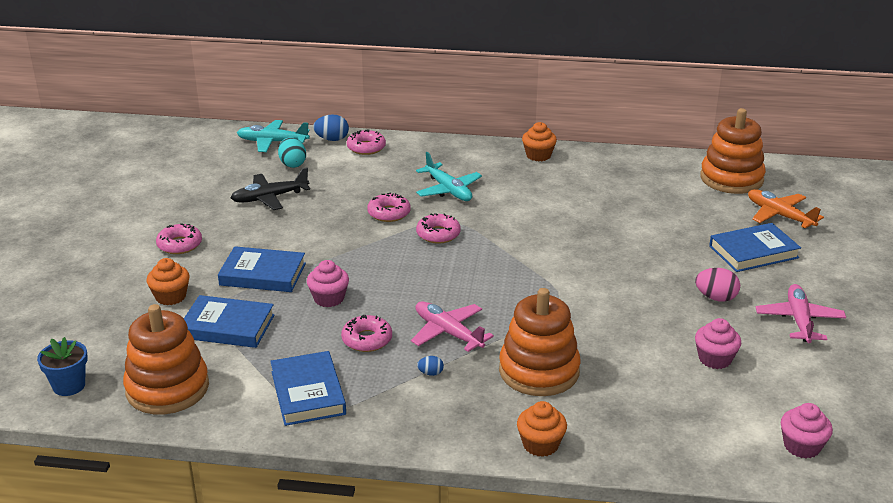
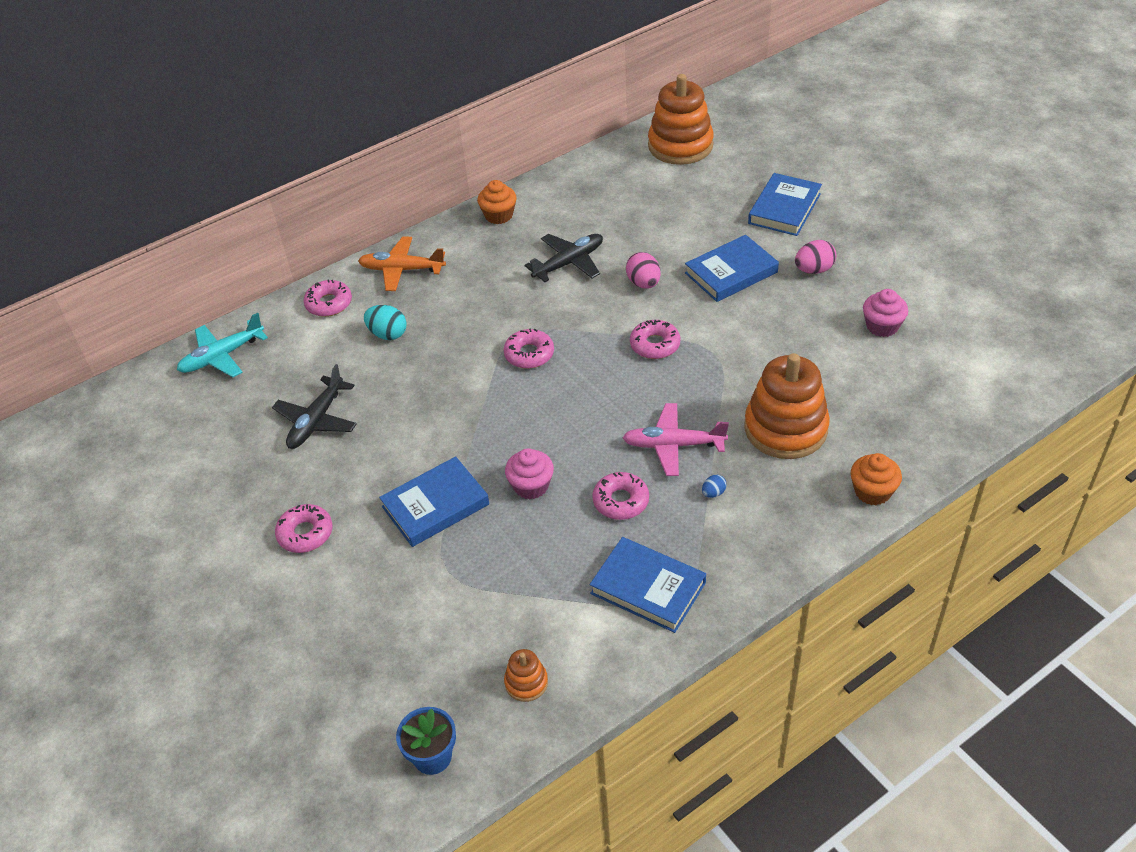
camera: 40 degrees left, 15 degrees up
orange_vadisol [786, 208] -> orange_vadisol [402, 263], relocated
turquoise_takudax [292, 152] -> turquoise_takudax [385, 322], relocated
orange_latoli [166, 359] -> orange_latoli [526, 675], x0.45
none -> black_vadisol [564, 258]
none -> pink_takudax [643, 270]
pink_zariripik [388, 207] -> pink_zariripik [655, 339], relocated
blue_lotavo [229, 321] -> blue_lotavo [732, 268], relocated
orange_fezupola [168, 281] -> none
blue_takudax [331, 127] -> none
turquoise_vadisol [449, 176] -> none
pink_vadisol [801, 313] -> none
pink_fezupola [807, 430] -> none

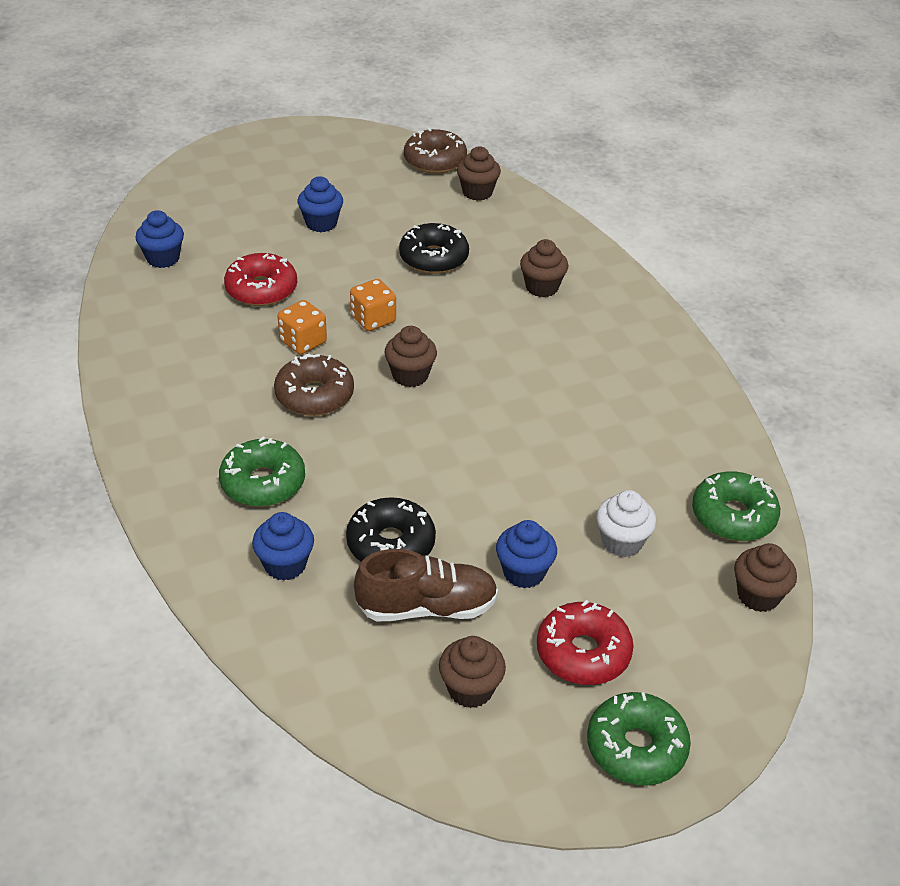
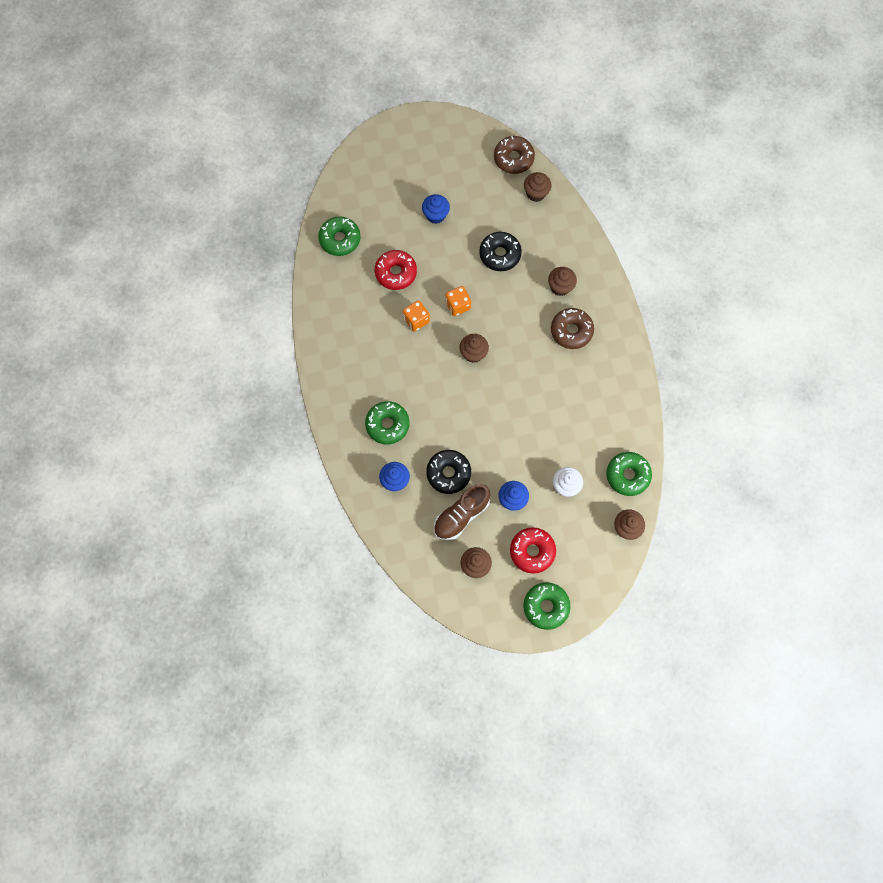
camera: 10 degrees right, 30 degrees up
blue_fezupola [159, 239] -> green_zariripik [339, 236]
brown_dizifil [426, 585] -> brown_dizifil [462, 512], 135 degrees clockwise
brown_zariripik [314, 384] -> brown_zariripik [572, 328], relocated

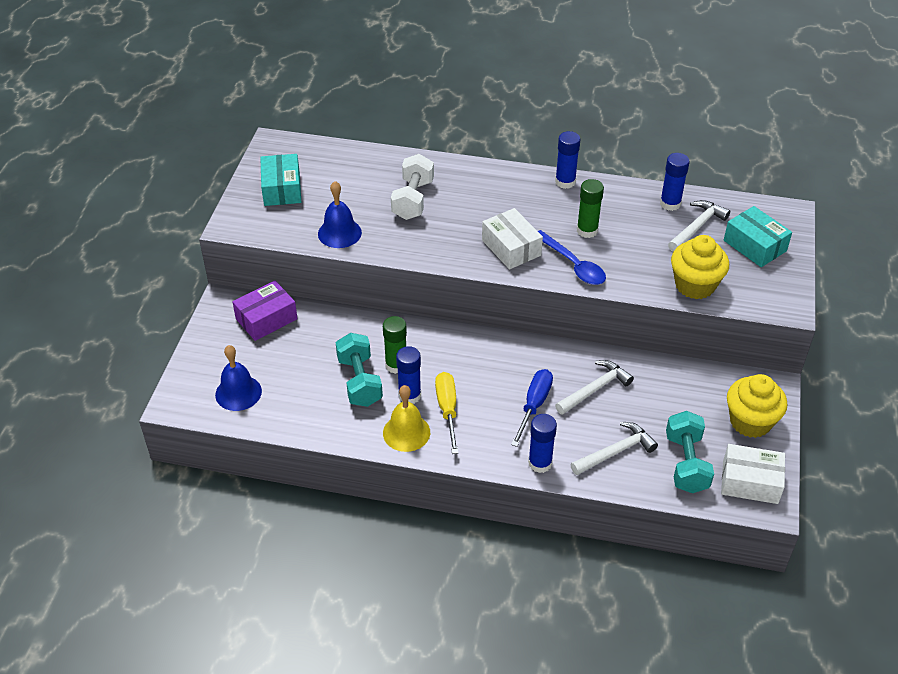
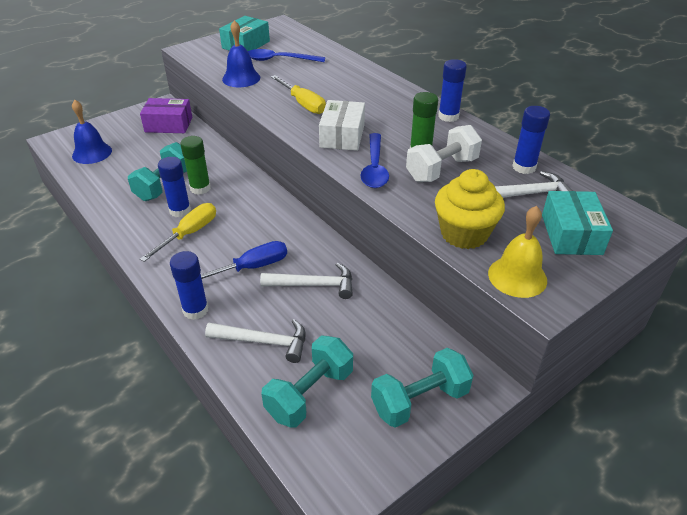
camera: 40 degrees right, 5 degrees down
none -> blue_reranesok [286, 55]
none -> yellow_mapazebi [298, 94]
yellow_fezupola [757, 406] -> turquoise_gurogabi [422, 388]
white_gurogabi [412, 187] -> white_gurogabi [444, 153], relocated
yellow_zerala [406, 418] -> yellow_zerala [517, 252], relocated
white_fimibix [753, 474] -> none

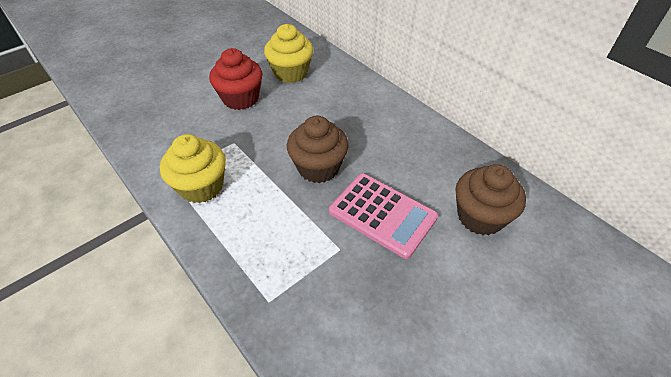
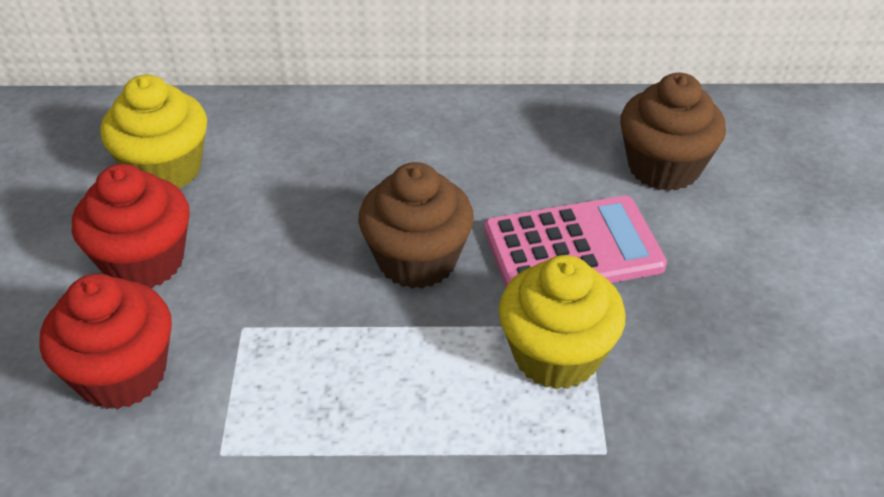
camera: 50 degrees left, 5 degrees down
none -> red_fezupola [106, 341]
yellow_fezupola [193, 168] -> yellow_fezupola [562, 322], relocated

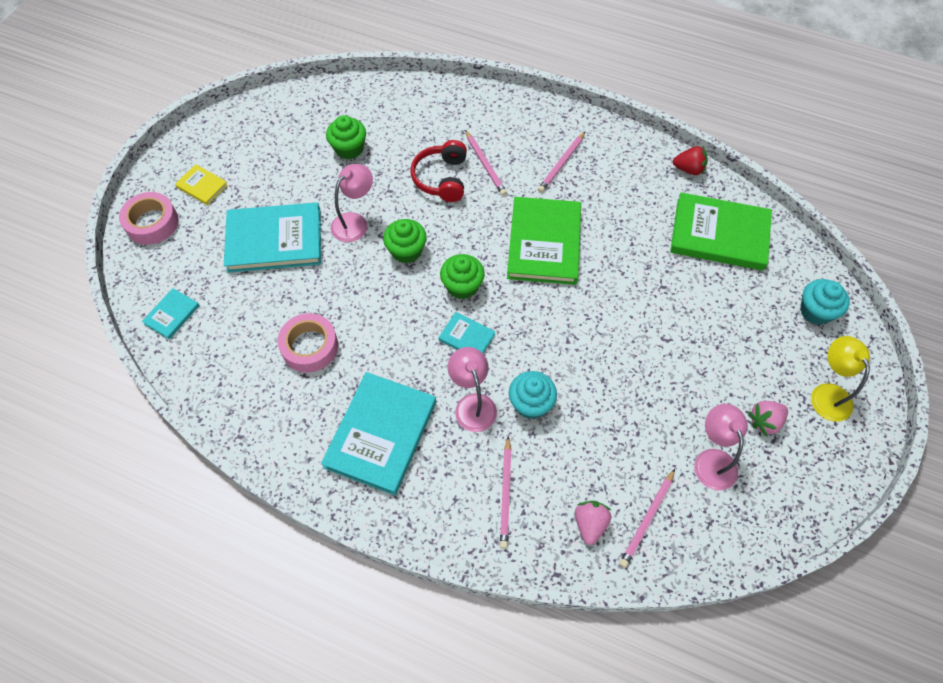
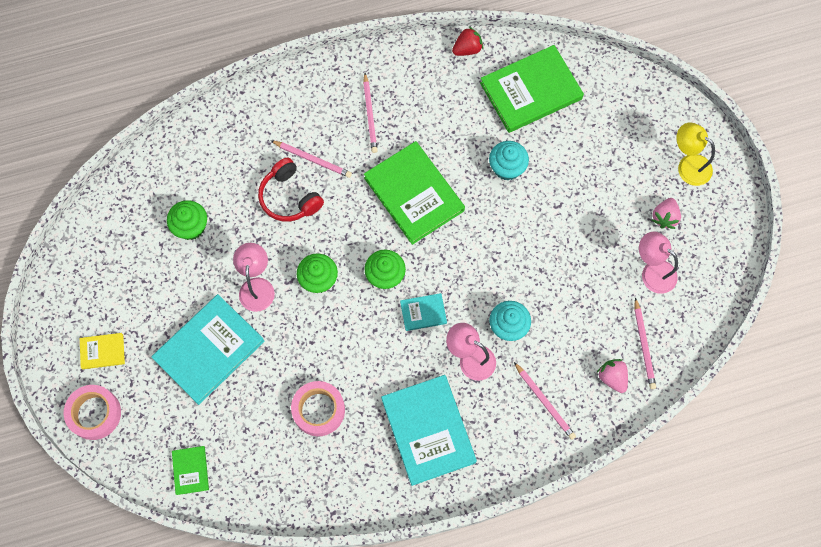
camera: 40 degrees left, 10 degrees up
turquoise_lotavo [171, 314] -> green_lotavo [190, 470]
turquoise_fezupola [825, 302] -> turquoise_fezupola [509, 160], relocated

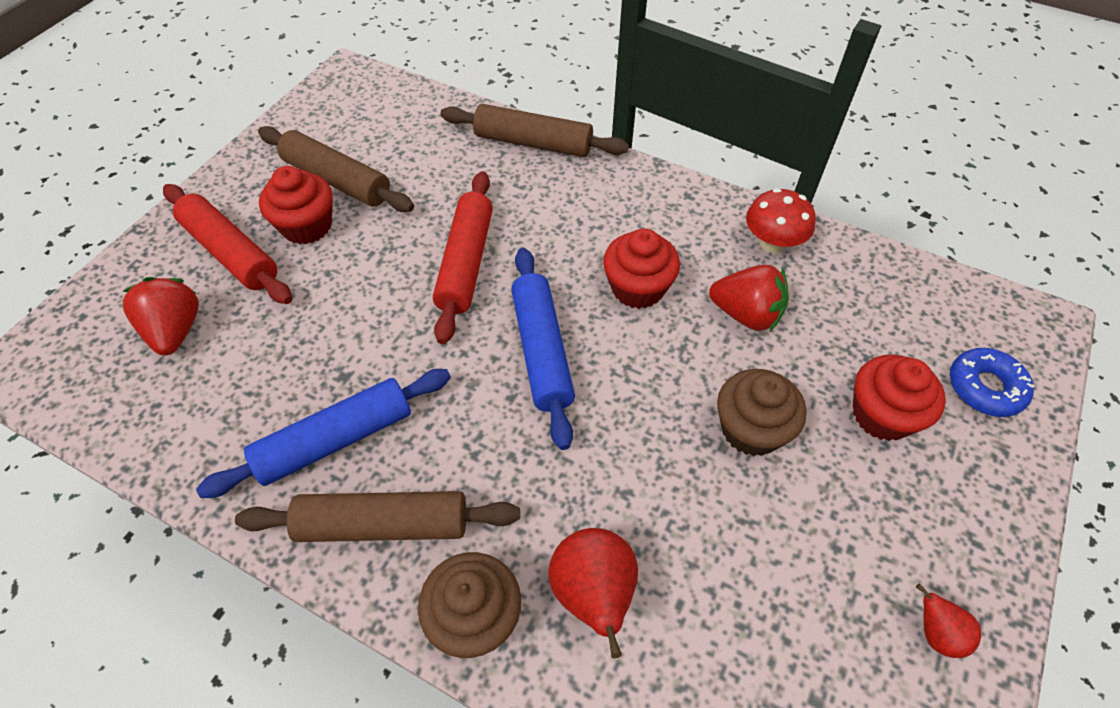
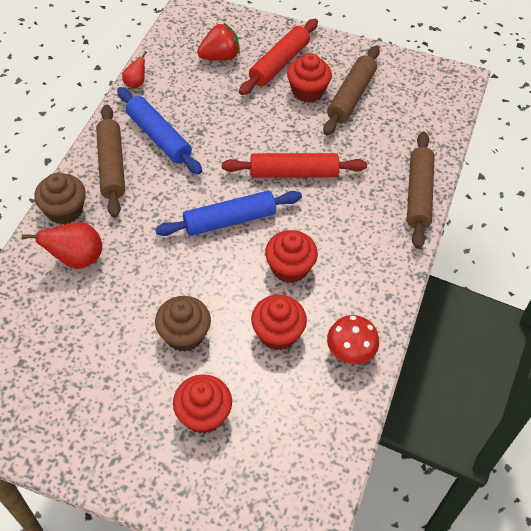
camera: 80 degrees right, 0 degrees up
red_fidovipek [948, 621] -> red_fidovipek [134, 70], relocated
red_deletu [749, 298] -> red_fezupola [279, 322]
blue_zariripik [992, 382] -> none

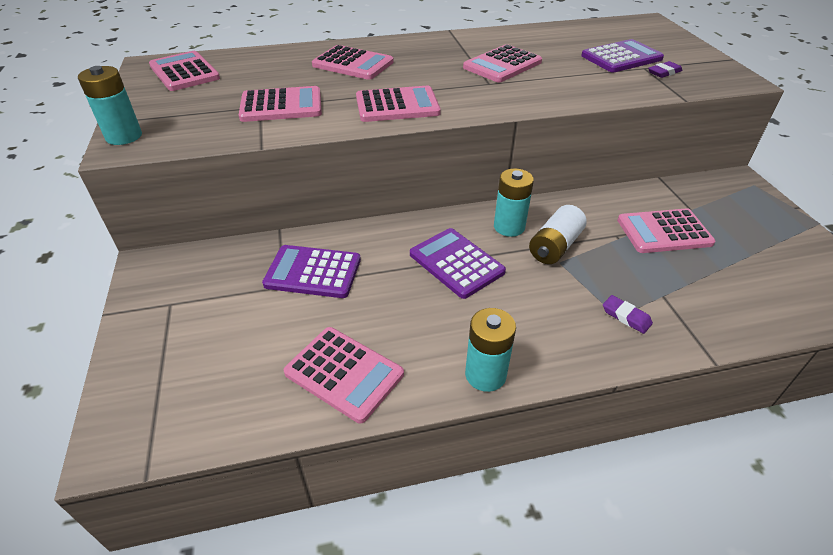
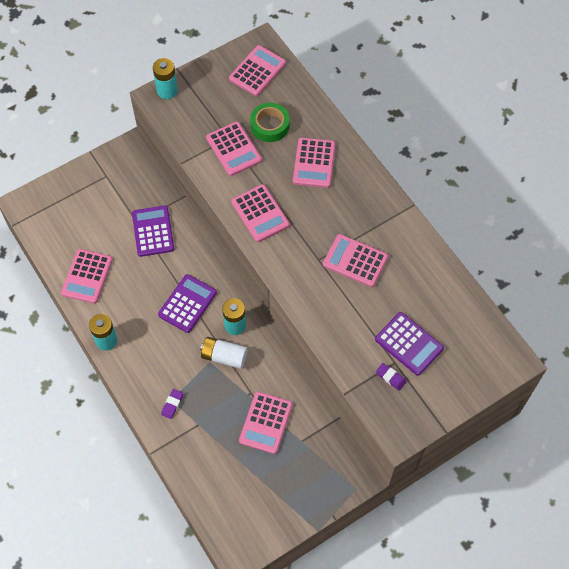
camera: 70 degrees right, 20 degrees up
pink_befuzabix [666, 230] -> pink_befuzabix [266, 423], 135 degrees counterclockwise
none -> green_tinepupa [270, 122]

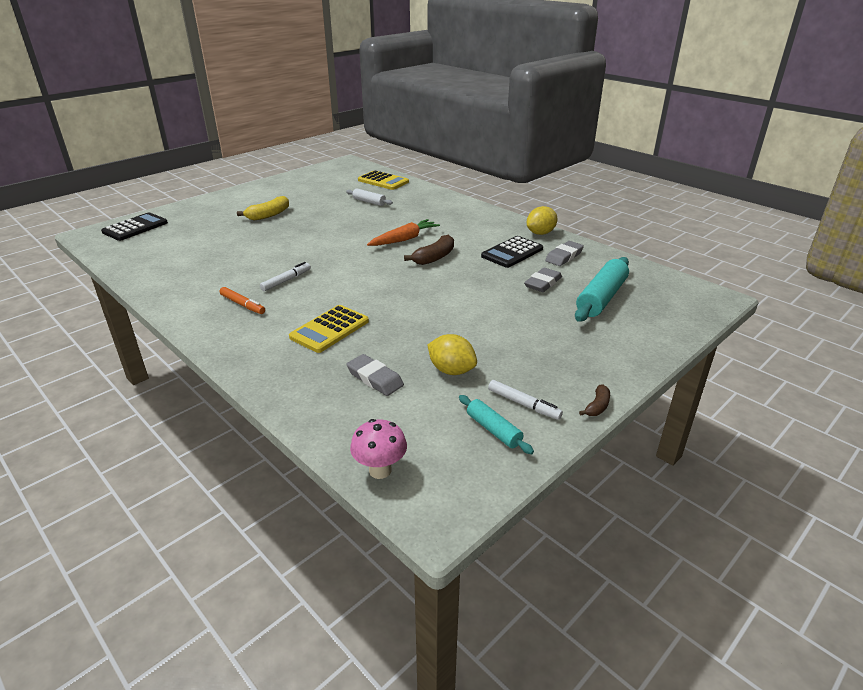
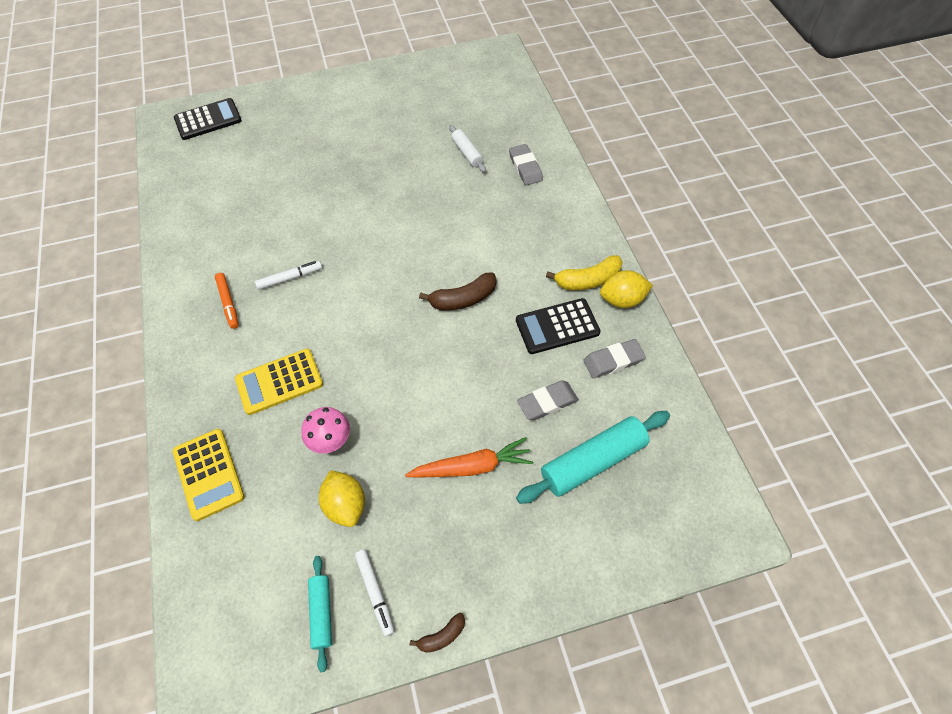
camera: 30 degrees right, 25 degrees up
yellow_befuzabix [383, 180] -> yellow_befuzabix [209, 475], relocated
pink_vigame [378, 449] -> pink_vigame [325, 430], relocated
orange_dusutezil [403, 232] -> orange_dusutezil [469, 457], relocated
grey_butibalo [375, 375] -> grey_butibalo [526, 164], relocated
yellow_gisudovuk [263, 208] -> yellow_gisudovuk [584, 272], relocated

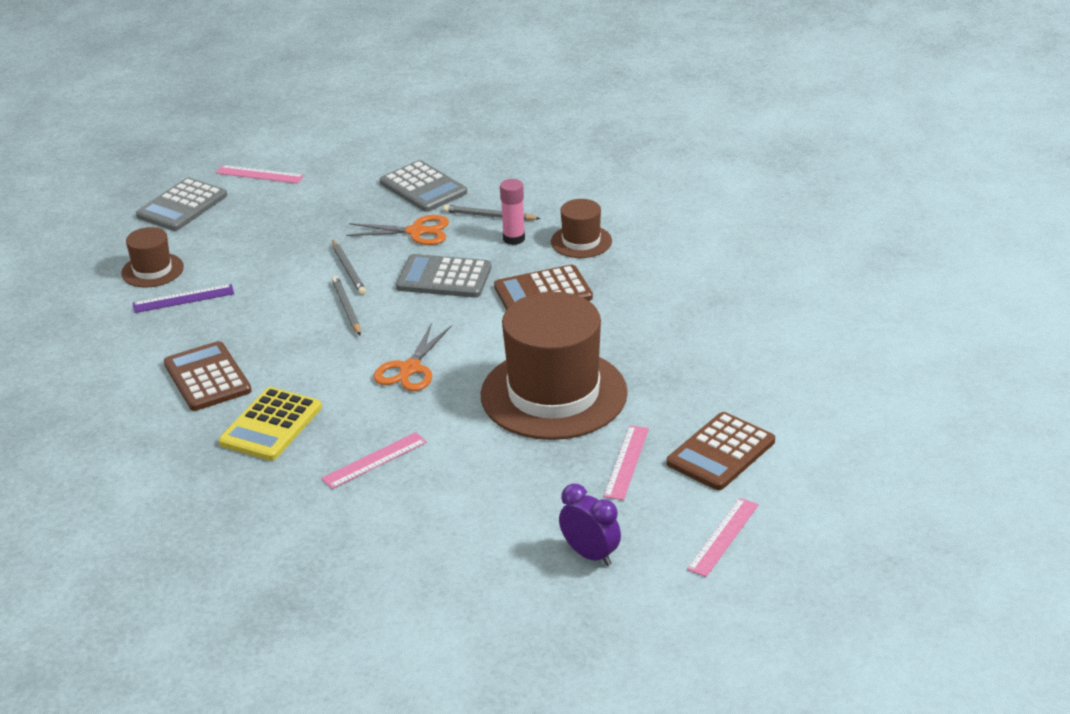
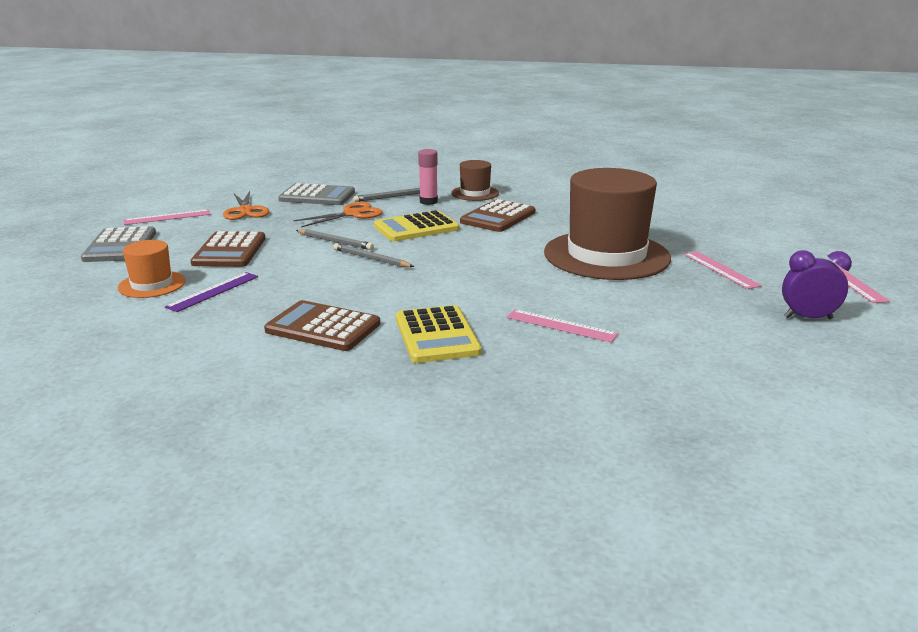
camera: 40 degrees left, 10 degrees down
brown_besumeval [152, 257] -> orange_besumeval [152, 269]
brown_befuzabix [720, 451] -> brown_befuzabix [228, 249], relocated
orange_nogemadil [412, 357] -> orange_nogemadil [246, 205], relocated
grey_befuzabix [444, 276] -> yellow_befuzabix [416, 225]
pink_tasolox [374, 460] -> pink_tasolox [562, 326], 75 degrees counterclockwise

